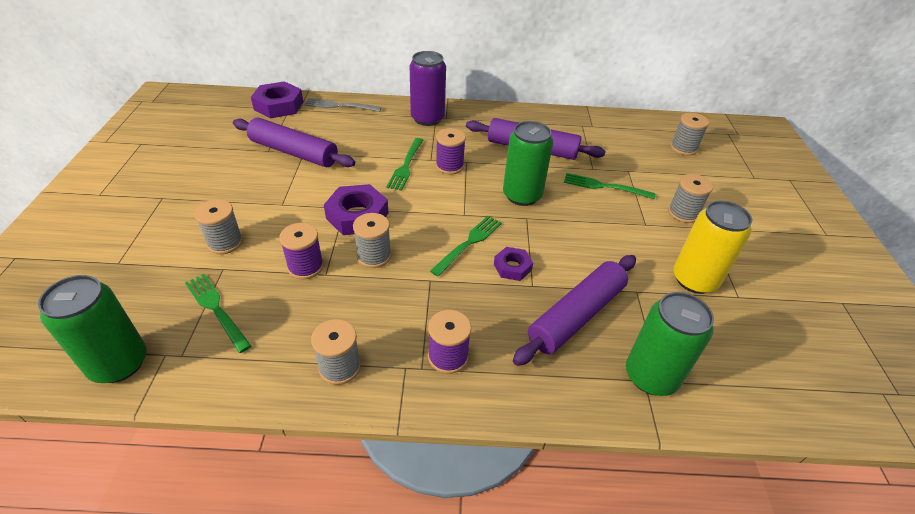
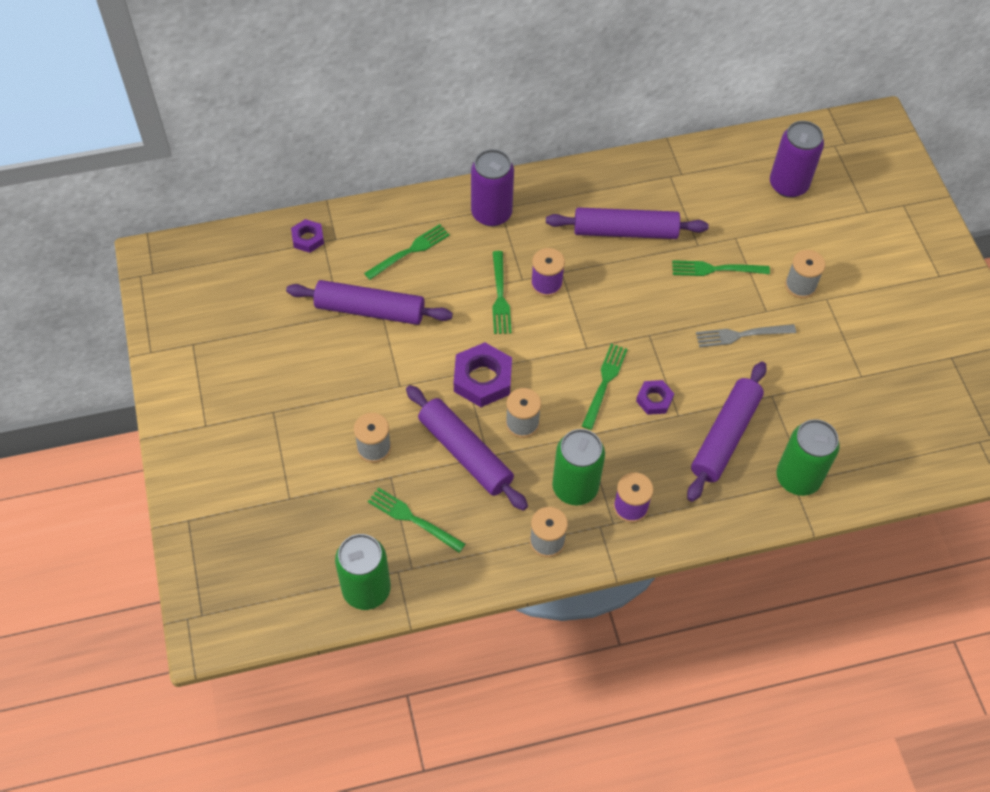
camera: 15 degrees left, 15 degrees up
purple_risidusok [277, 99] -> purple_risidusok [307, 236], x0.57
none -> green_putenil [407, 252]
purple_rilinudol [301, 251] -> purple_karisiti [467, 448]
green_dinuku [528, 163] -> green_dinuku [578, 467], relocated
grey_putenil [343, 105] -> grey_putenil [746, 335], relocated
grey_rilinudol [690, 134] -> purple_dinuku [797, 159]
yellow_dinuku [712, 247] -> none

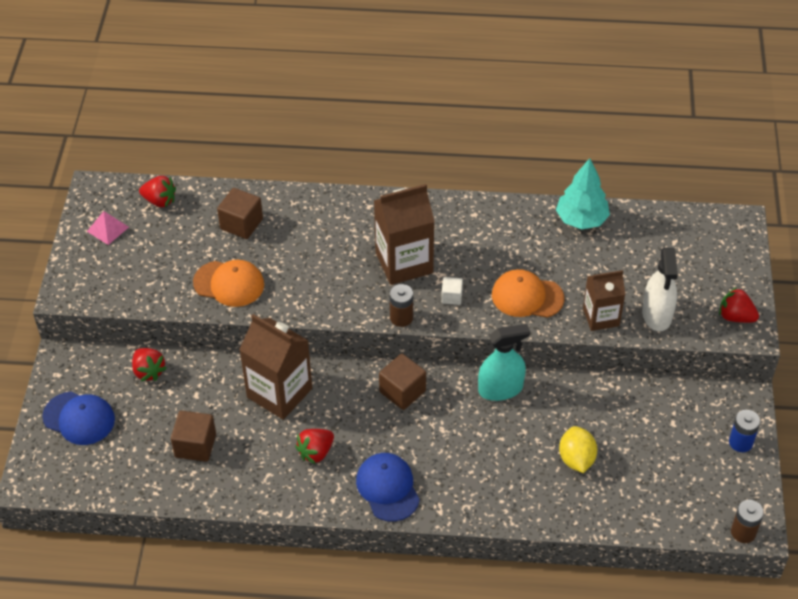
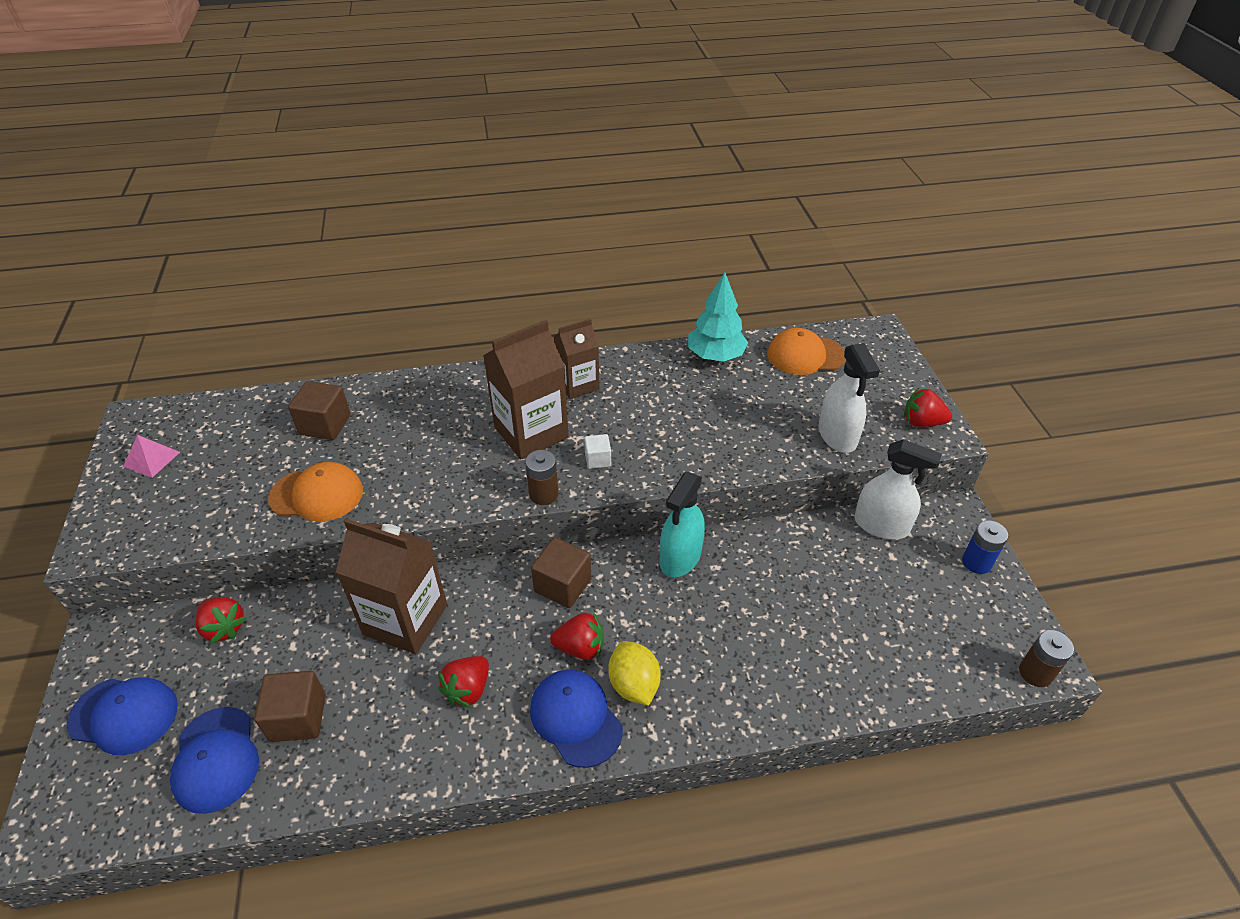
camera: 15 degrees left, 5 degrees down
none -> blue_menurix [214, 760]
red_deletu [157, 191] -> red_deletu [577, 636], relocated
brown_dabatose [604, 300] -> brown_dabatose [577, 359], relocated
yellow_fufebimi [578, 449] -> yellow_fufebimi [634, 673], relocated
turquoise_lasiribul [504, 362] -> turquoise_lasiribul [682, 524], 150 degrees clockwise
orange_menurix [528, 293] -> orange_menurix [806, 351], relocated
none -> white_lasiribul [898, 489]

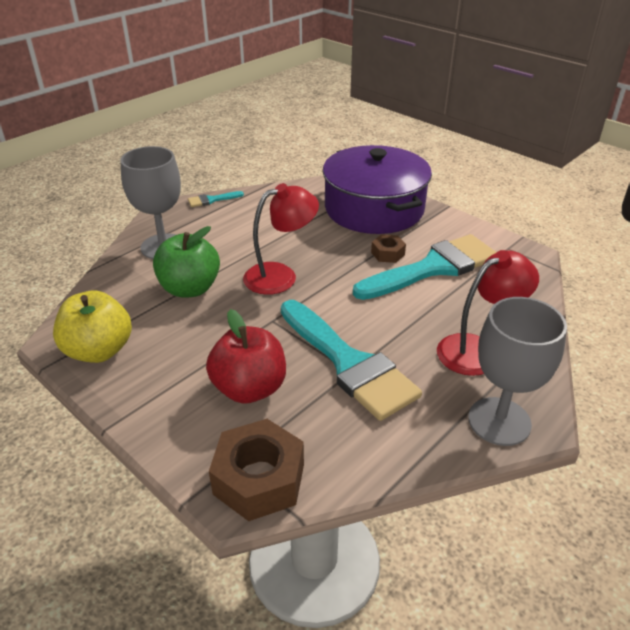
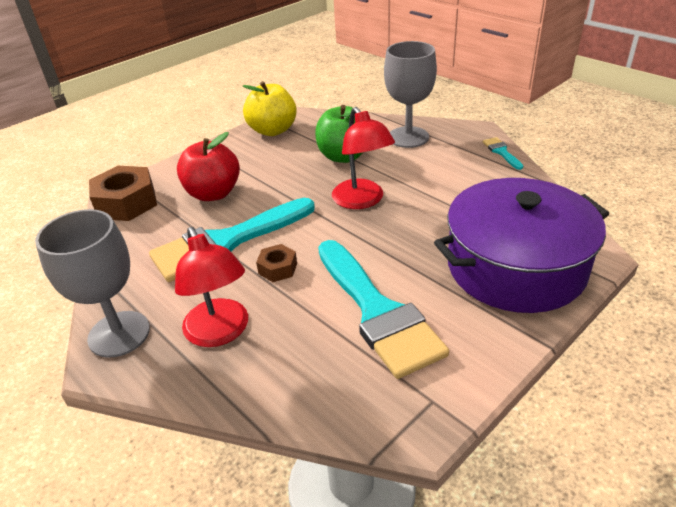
camera: 95 degrees right, 0 degrees up
brown_risidusok [388, 248] -> brown_risidusok [276, 263], relocated

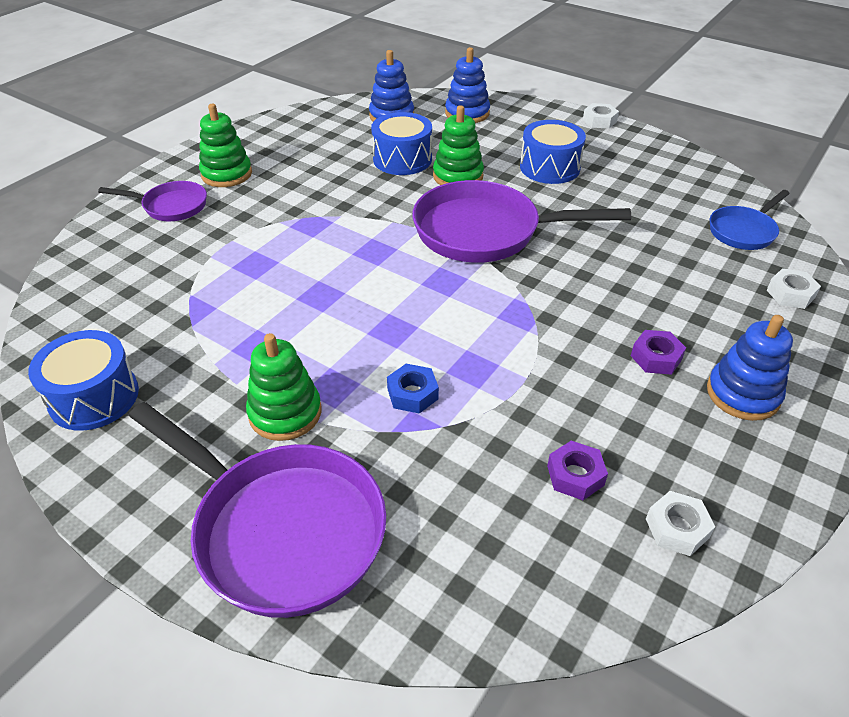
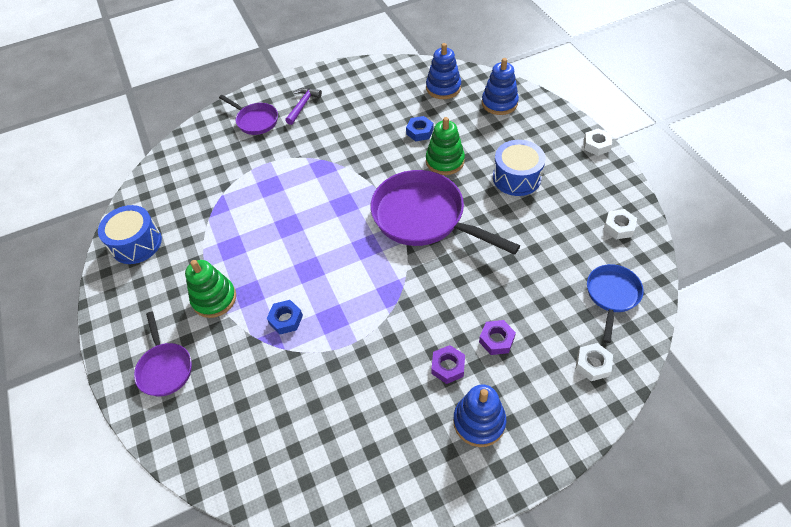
camera: 35 degrees right, 10 degrees up
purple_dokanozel [257, 510] -> purple_dokanozel [163, 354], x0.53
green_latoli [225, 145] -> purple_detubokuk [303, 106]
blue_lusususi [401, 143] -> blue_risidusok [419, 129]
purple_risidusok [577, 470] -> purple_risidusok [497, 337], relocated
blue_dokanozel [750, 220] -> blue_dokanozel [615, 303], 120 degrees clockwise
white_risidusok [680, 523] -> white_risidusok [620, 224], relocated

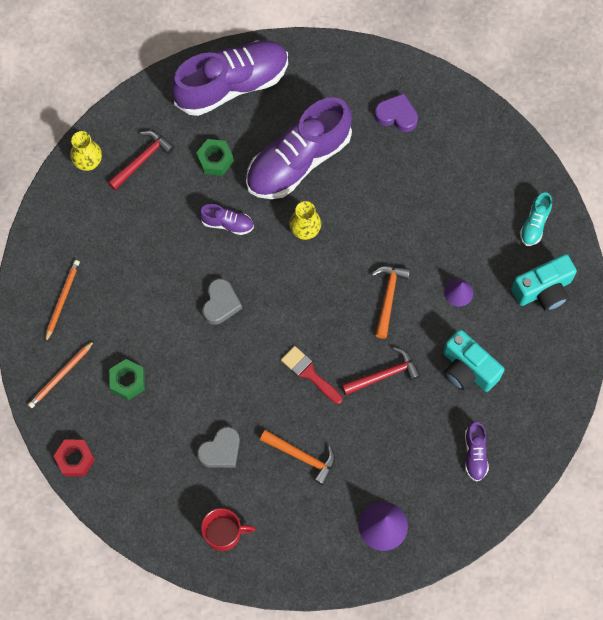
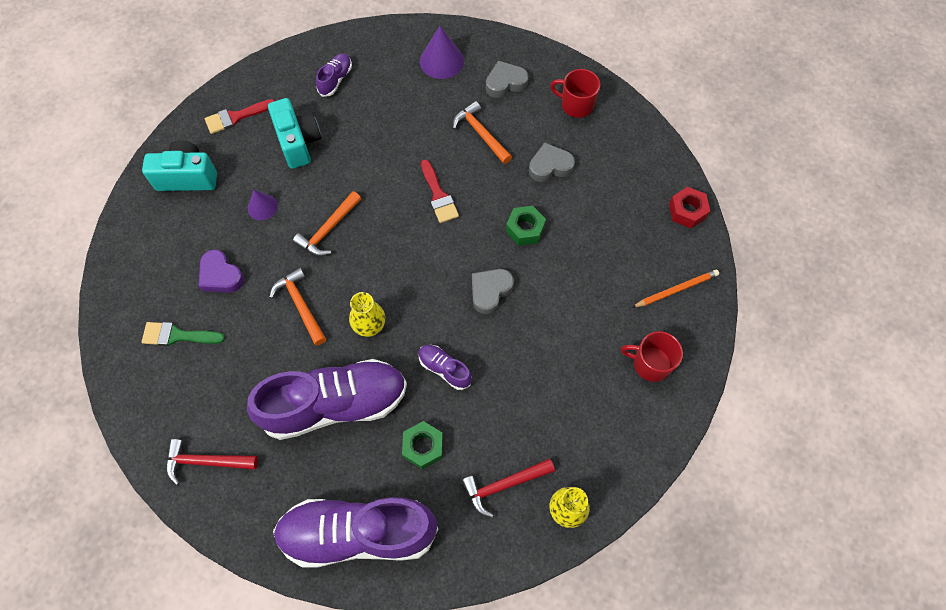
camera: 155 degrees left, 5 degrees down
none -> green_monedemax [183, 334]
red_detubokuk [381, 371] -> red_detubokuk [212, 462], relocated
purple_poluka [396, 112] -> purple_poluka [221, 271], relocated
none -> red_monedemax [240, 116]
none -> orange_detubokuk [297, 307]
none -> grey_poluka [507, 79]
green_risidusok [127, 379] -> green_risidusok [526, 226], relocated
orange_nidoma [62, 301] -> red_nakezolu [652, 356]
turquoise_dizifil [536, 219] -> none

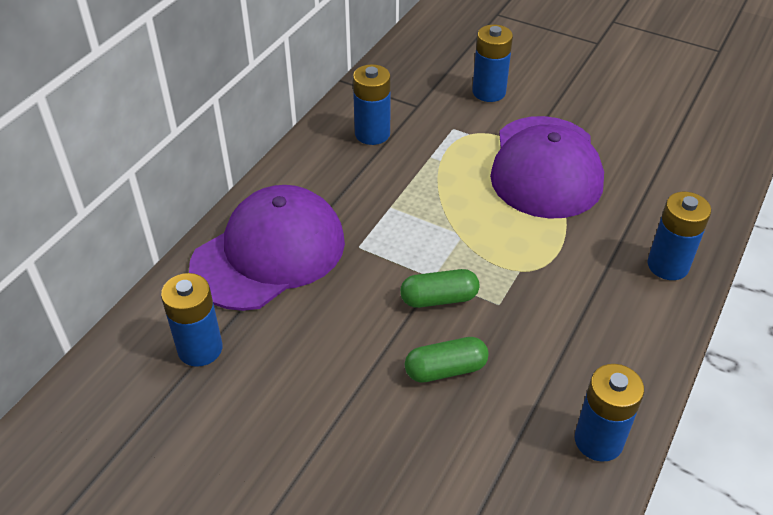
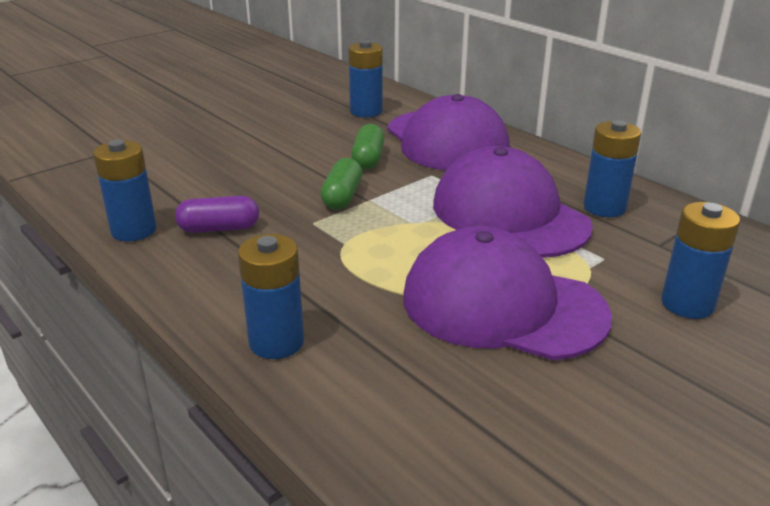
camera: 110 degrees right, 15 degrees down
none -> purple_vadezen [217, 214]
green_vadezen [447, 360] -> green_vadezen [368, 147], relocated
none -> purple_menurix [513, 202]

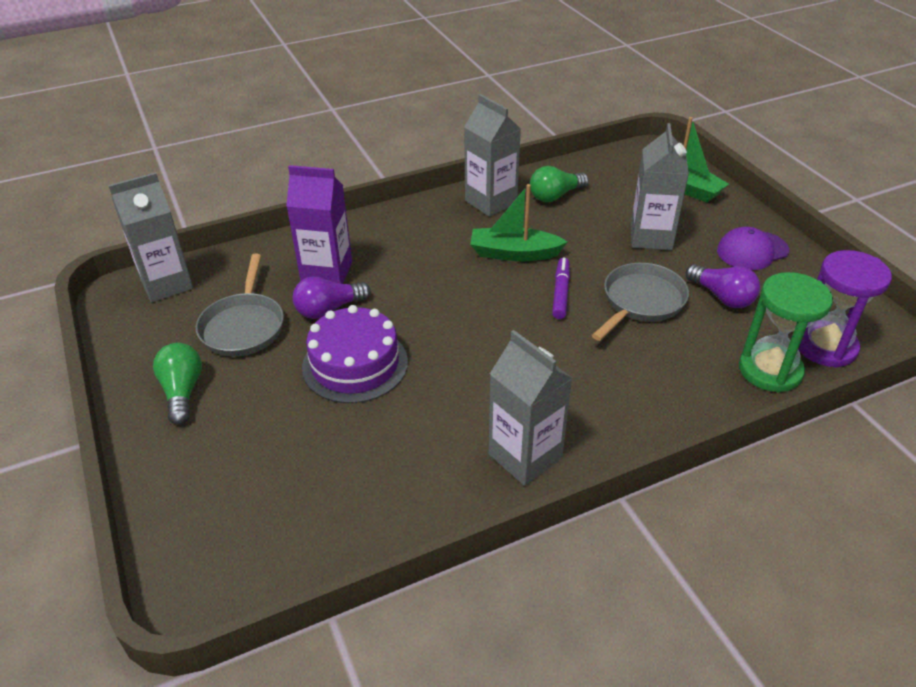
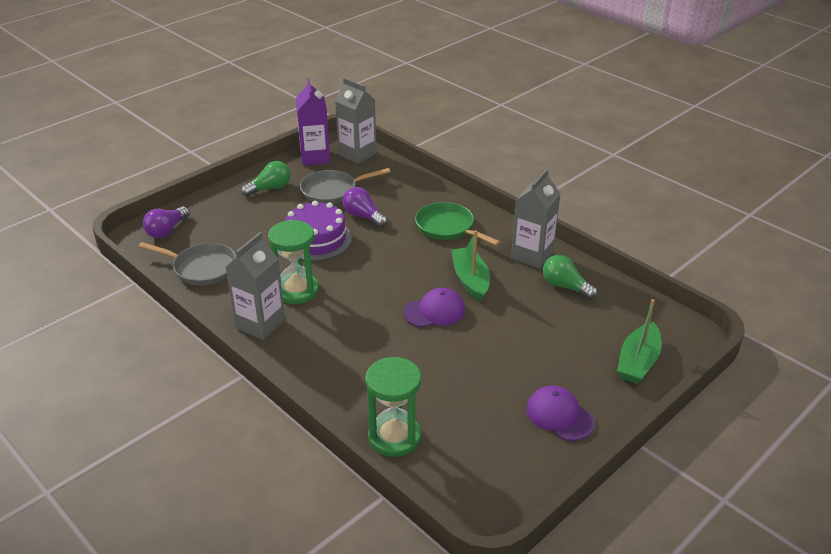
camera: 70 degrees right, 5 degrees down
grey_dokanozel [640, 302] -> grey_dokanozel [187, 264], relocated
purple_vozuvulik [723, 286] -> purple_vozuvulik [166, 222], relocated
none -> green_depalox [293, 262]
purple_dabatose [319, 224] -> purple_dabatose [313, 122], relocated
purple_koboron [561, 288] -> purple_menurix [434, 308]
none -> green_dokanozel [457, 224]
grey_dabatose [660, 186] -> none
purple_depalox [845, 309] -> none

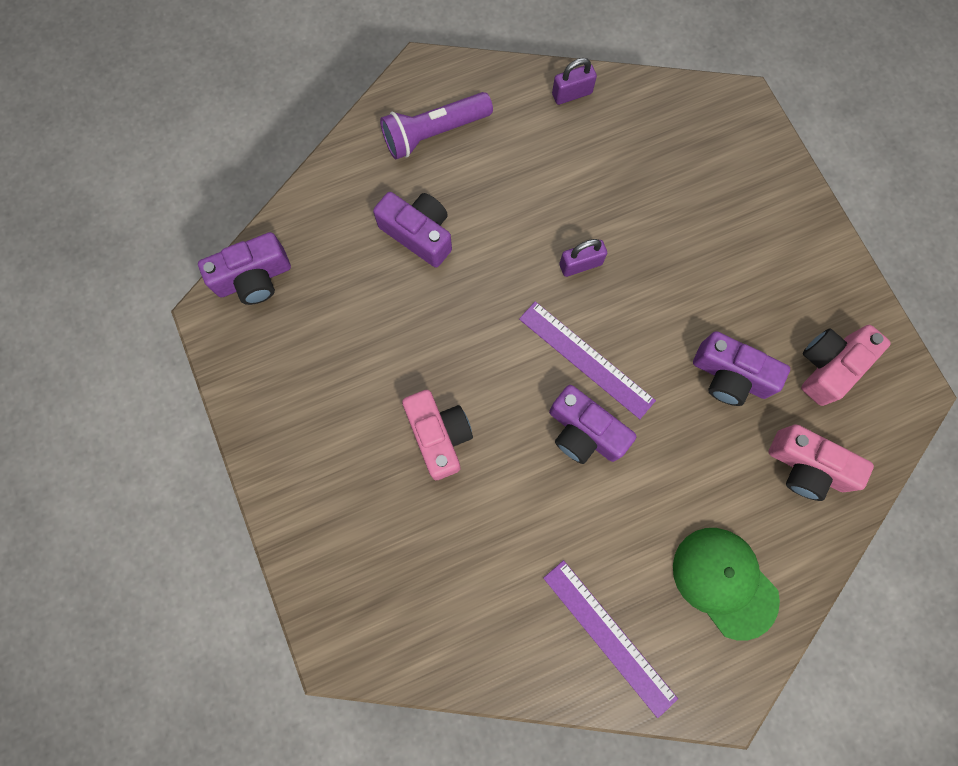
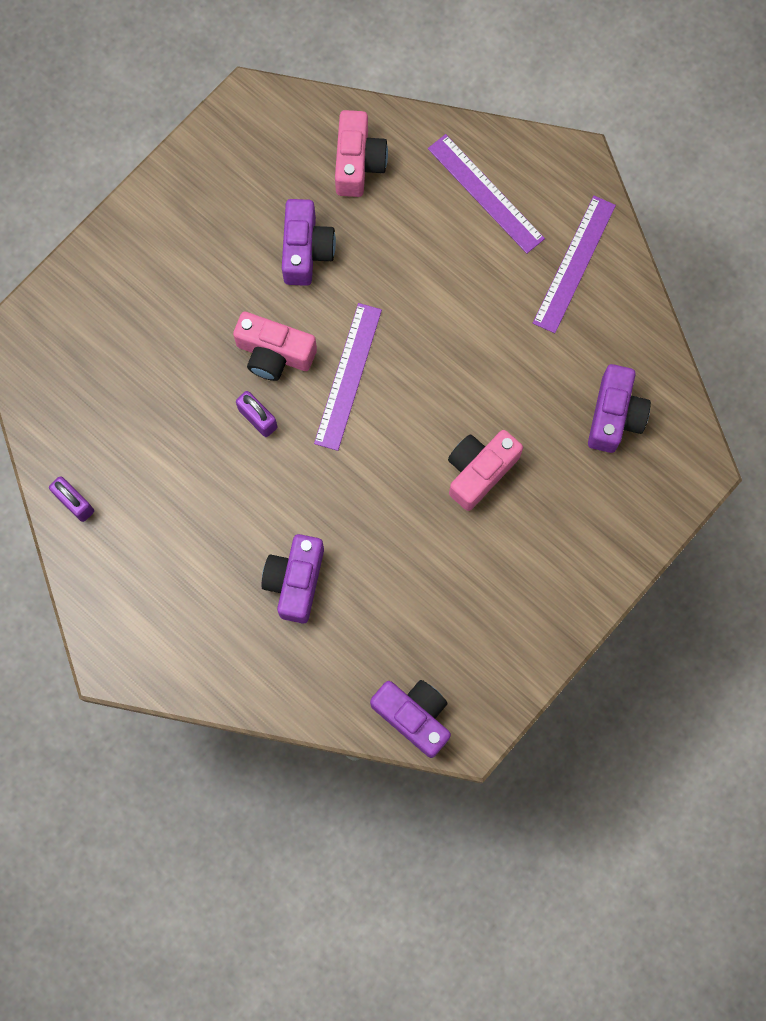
camera: 115 degrees left, 0 degrees up
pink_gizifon [846, 365] -> pink_gizifon [275, 346], relocated
green_menurix [726, 584] -> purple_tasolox [486, 194]
purple_gizifon [592, 424] -> purple_gizifon [619, 408], relocated
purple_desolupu [436, 126] -> none

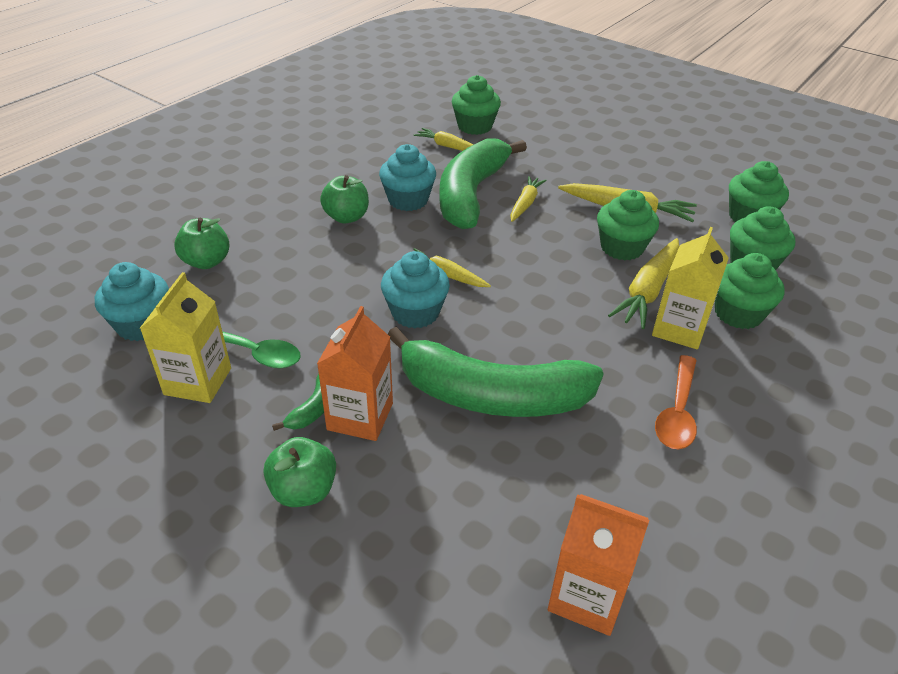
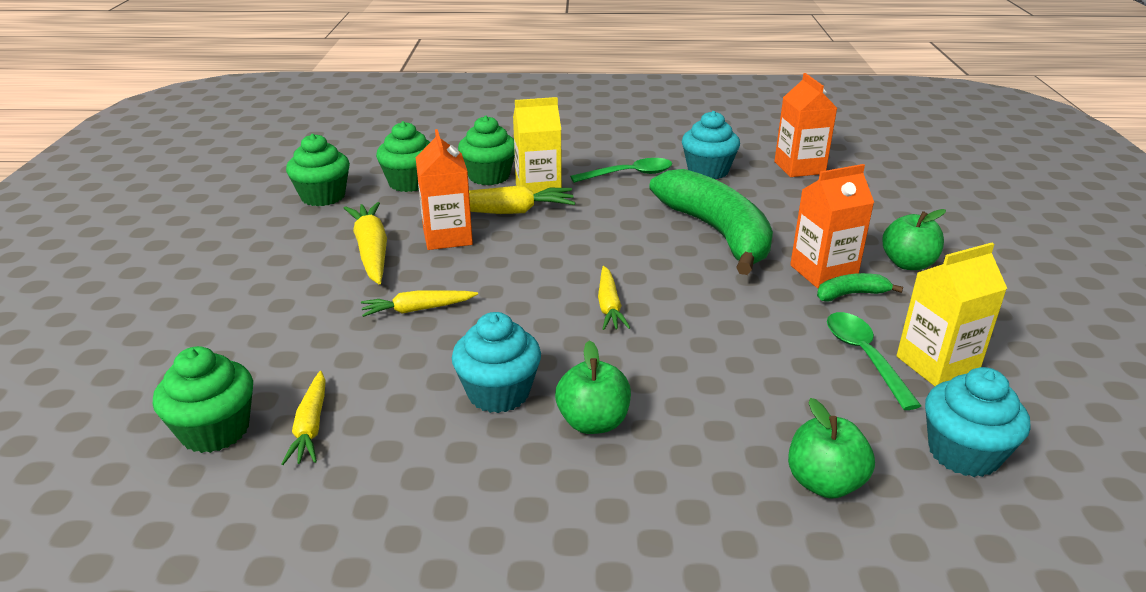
camera: 125 degrees left, 10 degrees down
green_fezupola [628, 225] -> orange_dabatose [444, 189]
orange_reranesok [676, 402] -> green_reranesok [621, 170]
turquoise_fezupola [415, 289] -> turquoise_fezupola [711, 145], relocated
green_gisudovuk [483, 183] -> none

